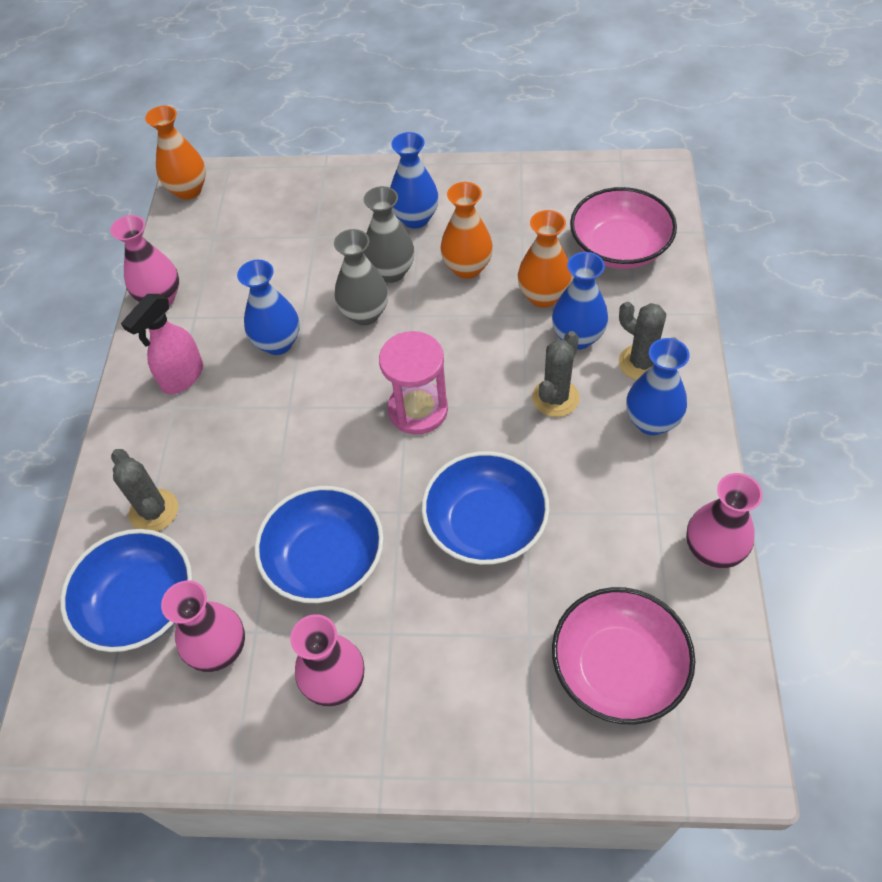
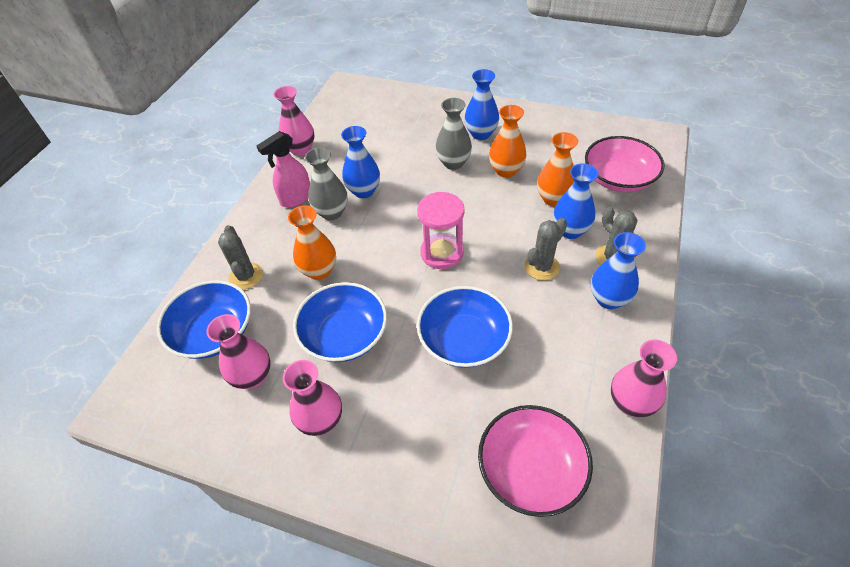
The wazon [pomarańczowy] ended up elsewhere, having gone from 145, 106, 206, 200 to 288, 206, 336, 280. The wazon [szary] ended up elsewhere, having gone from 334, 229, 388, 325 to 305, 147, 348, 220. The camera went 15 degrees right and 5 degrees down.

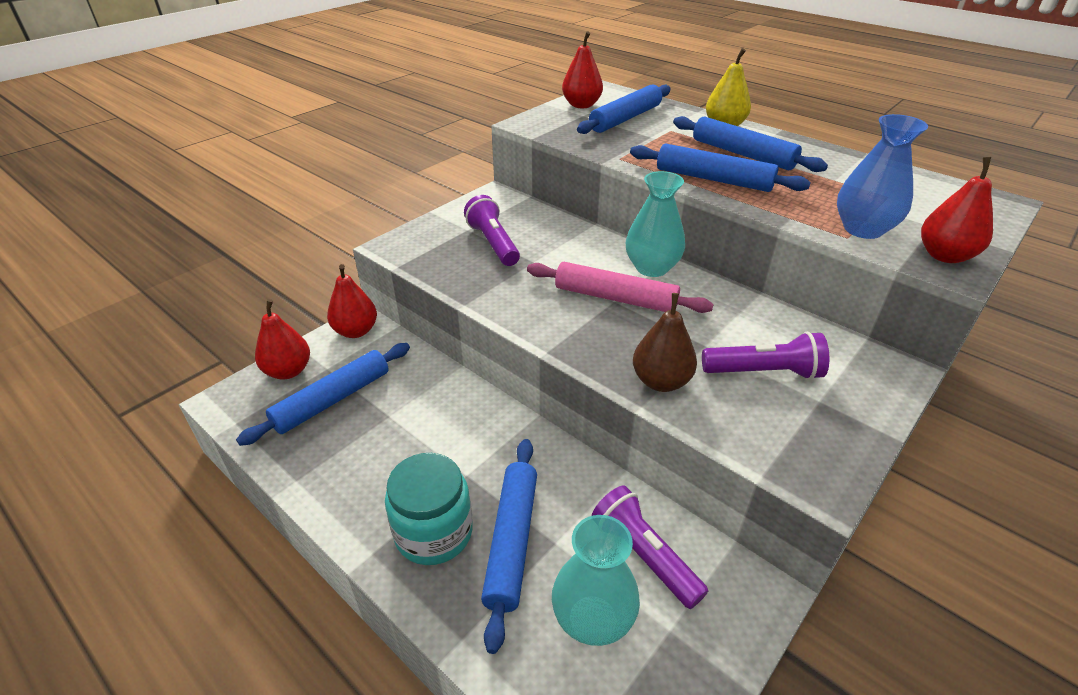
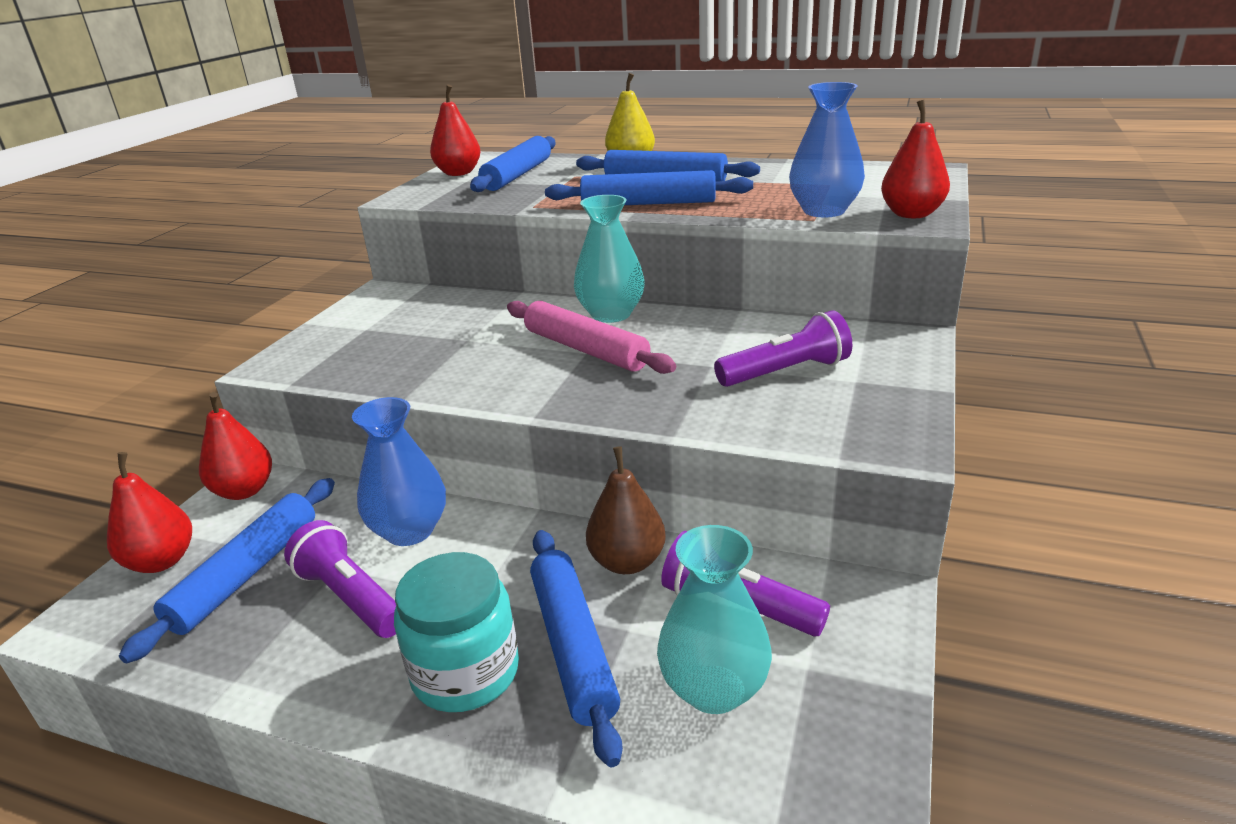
The latarka [fioletowy] ended up elsewhere, having gone from 464, 195, 520, 266 to 284, 520, 396, 638. The wałek do ciasta [różowy] at 527, 262, 713, 313 ended up facing another way, 45 degrees clockwise from before. The gruszka [brązowy] ended up elsewhere, having gone from 633, 293, 697, 392 to 586, 446, 666, 574. The second view gained the wazon [niebieski] at 352, 397, 446, 546. The camera went 20 degrees left and 10 degrees down.

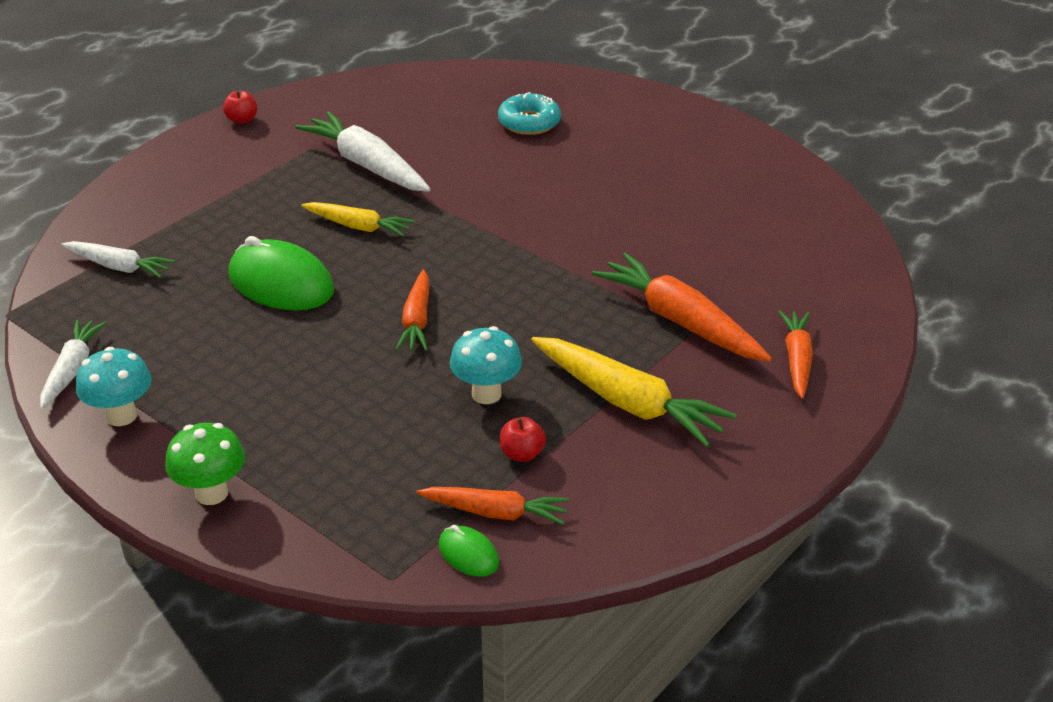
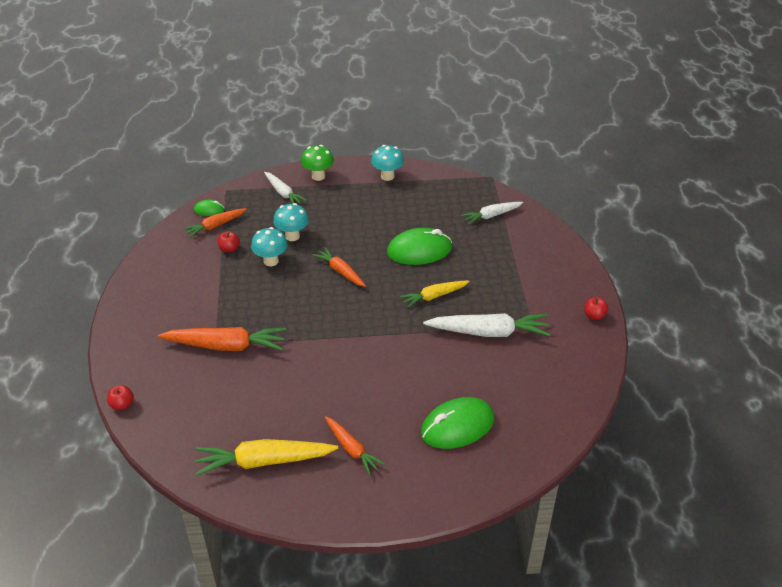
The marchewka [biały] ended up elsewhere, having gone from 40, 320, 107, 409 to 264, 172, 307, 204. Where the donut [turkusowy] stood at 498, 92, 561, 135, the myszka [zielony] came to stand at 421, 397, 494, 449. The marchewka [żółty] ended up elsewhere, having gone from 531, 337, 737, 447 to 195, 439, 338, 476. The marchewka [pomarańczowy] ended up elsewhere, having gone from 778, 310, 813, 399 to 324, 416, 385, 475. The second view gained the jabłko [czerwony] at 107, 385, 134, 410. The second view gained the grzyb [turkusowy] at 273, 203, 309, 241. The camera went 135 degrees right and 5 degrees up.

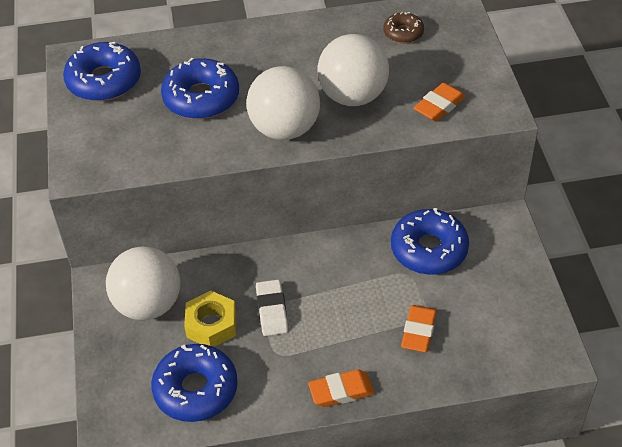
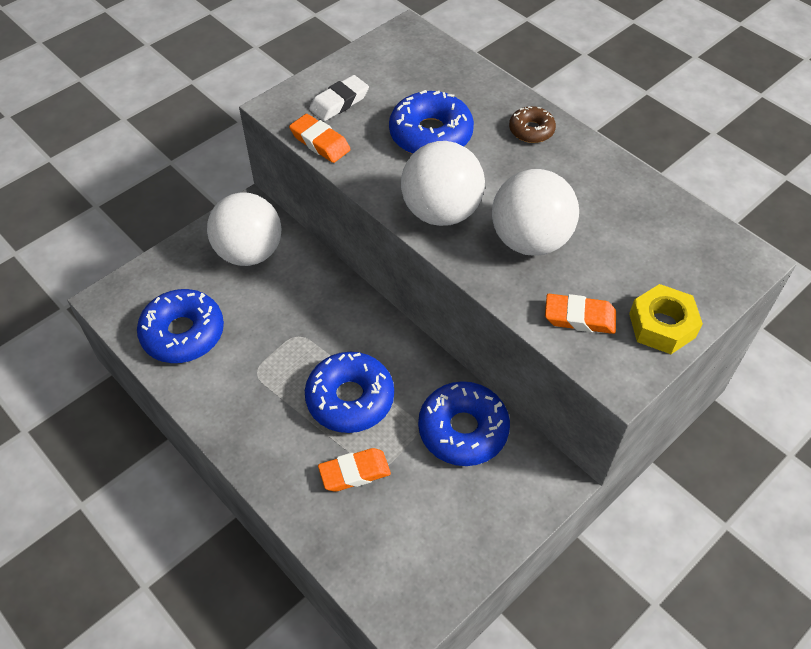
The donut [niebieski] ended up elsewhere, having gone from 63, 42, 141, 101 to 305, 352, 394, 433. The nakrętka [żółty] ended up elsewhere, having gone from 184, 291, 236, 347 to 629, 284, 703, 354. The gumka do mazania [biały] ended up elsewhere, having gone from 256, 279, 288, 336 to 309, 75, 369, 121. The gumka do mazania [pomarańczowy] ended up elsewhere, having gone from 308, 369, 374, 407 to 289, 114, 351, 163. The donut [brązowy] ended up elsewhere, having gone from 383, 12, 424, 43 to 509, 106, 556, 143. The camera went 55 degrees right and 5 degrees up.

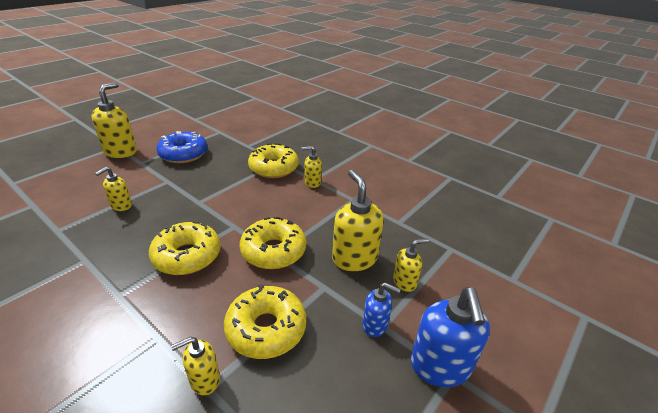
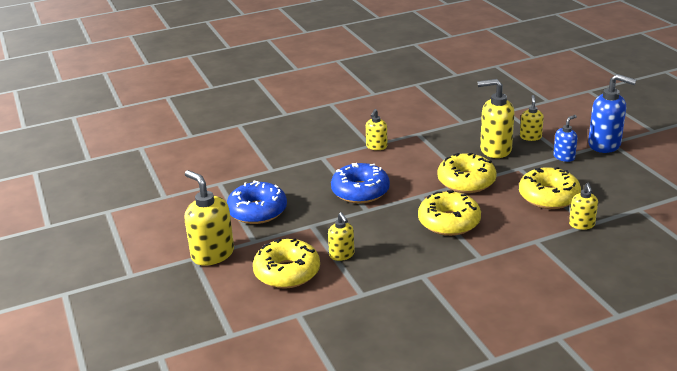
The donut [żółty] ended up elsewhere, having gone from 248, 143, 299, 178 to 253, 238, 320, 288. The second view gained the donut [niebieski] at 331, 163, 390, 204. The camera went 60 degrees left and 5 degrees down.

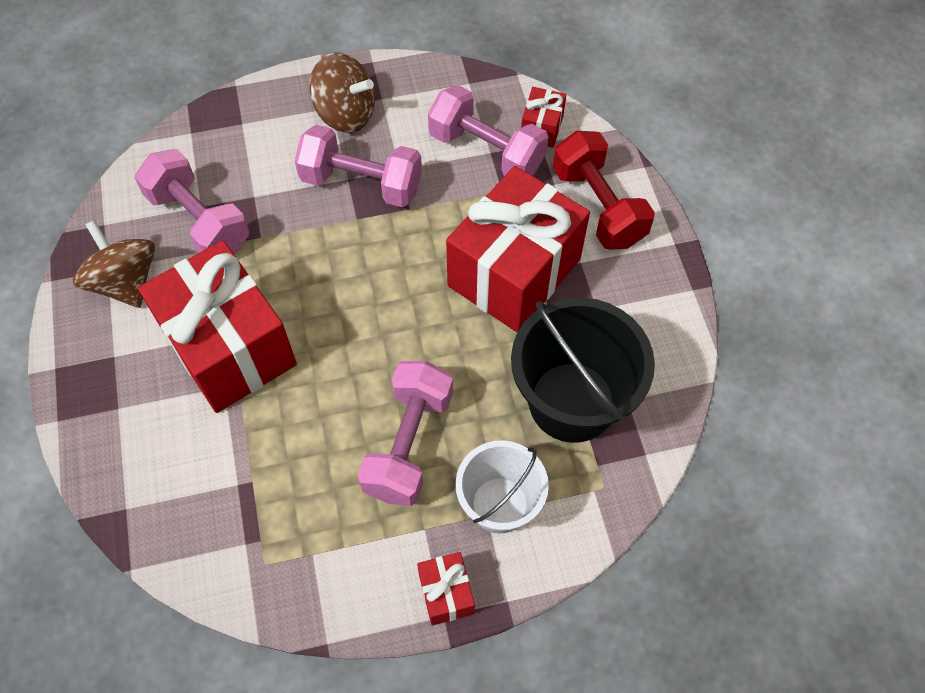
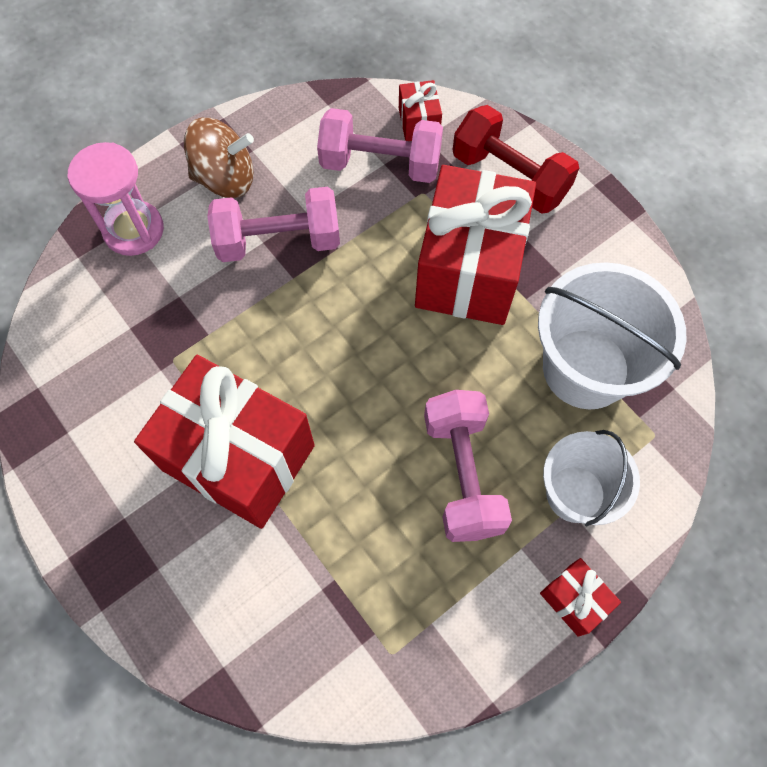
The second view lost the bączek [brązowy] at 73, 220, 155, 308. The second view lost the hantel [różowy] at 134, 149, 249, 255. What was the wiadro [czarny] at 511, 297, 655, 443 turned into the wiadro [biały] at 538, 262, 687, 409. The second view gained the klepsydra [różowy] at 67, 142, 164, 256. The camera went 25 degrees left and 5 degrees up.

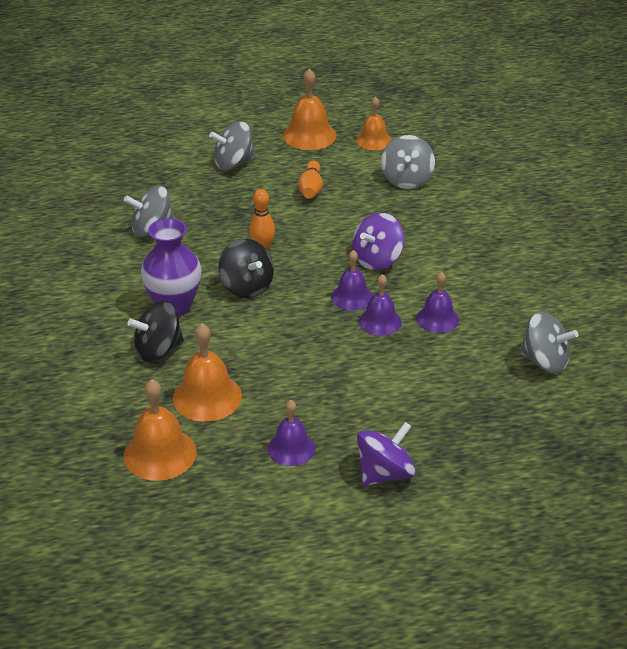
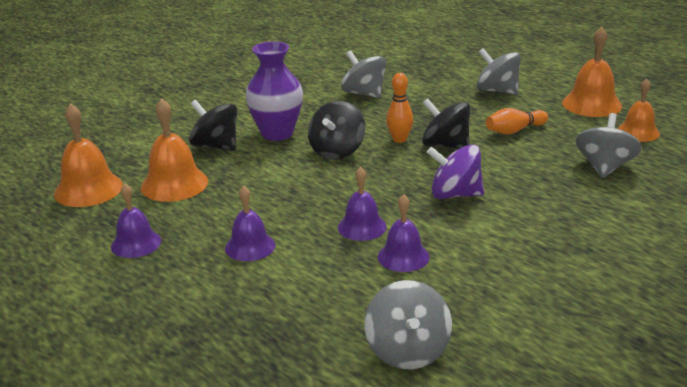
The dzwonek [fioletowy] ended up elsewhere, having gone from 331, 250, 373, 310 to 225, 186, 275, 261. The second view lost the bączek [fioletowy] at 357, 422, 416, 486. The bączek [szary] at 381, 135, 435, 189 ended up facing another way, 135 degrees clockwise from before. The second view gained the bączek [czarny] at 422, 98, 470, 149. The camera went 60 degrees right and 10 degrees down.

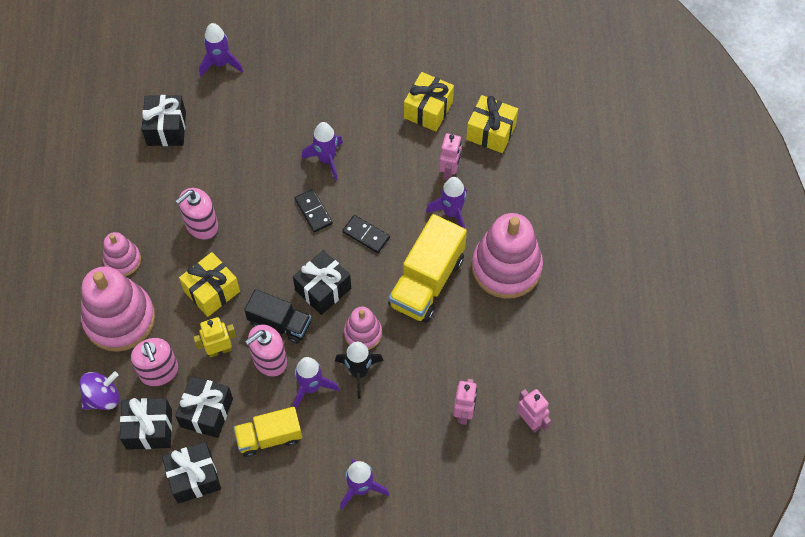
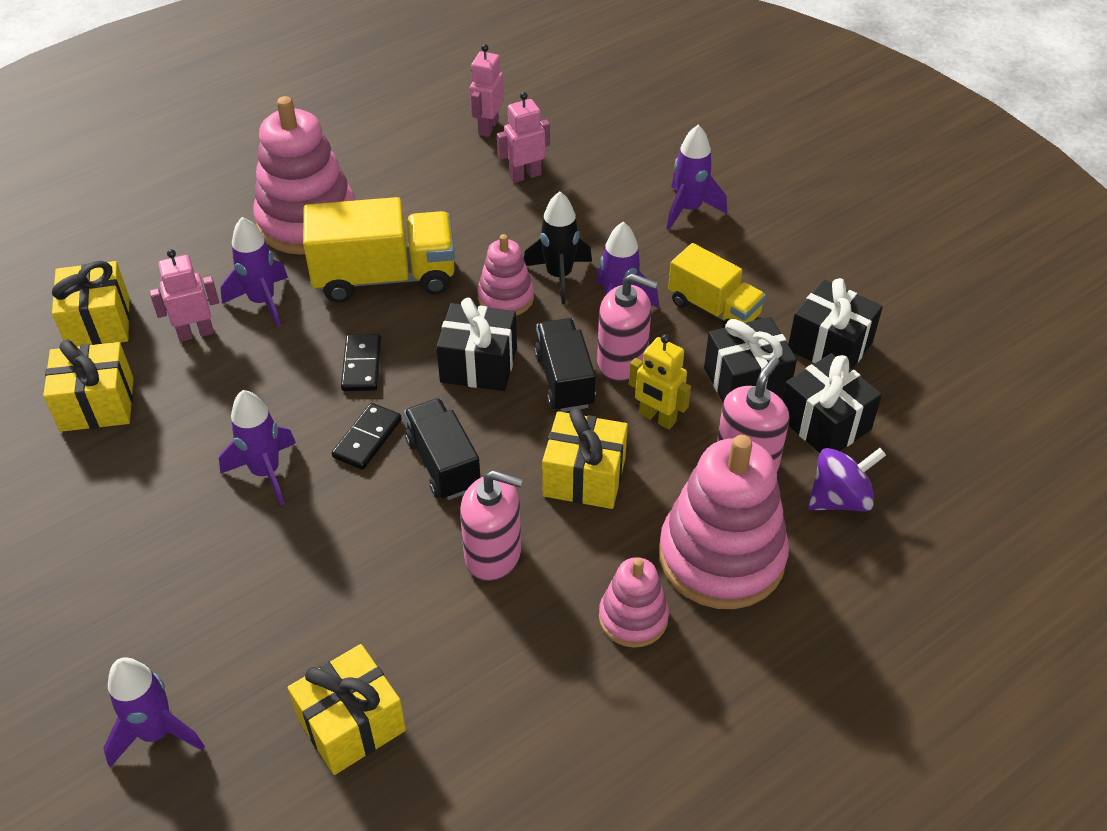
The bączek [fioletowy] at 79, 371, 119, 410 ended up facing another way, 135 degrees clockwise from before. What was the prezent [czarny] at 142, 95, 186, 146 turned into the prezent [żółty] at 288, 644, 406, 775. The second view gained the ciężarówka [czarny] at 404, 398, 480, 500. The camera went 125 degrees left and 15 degrees down.

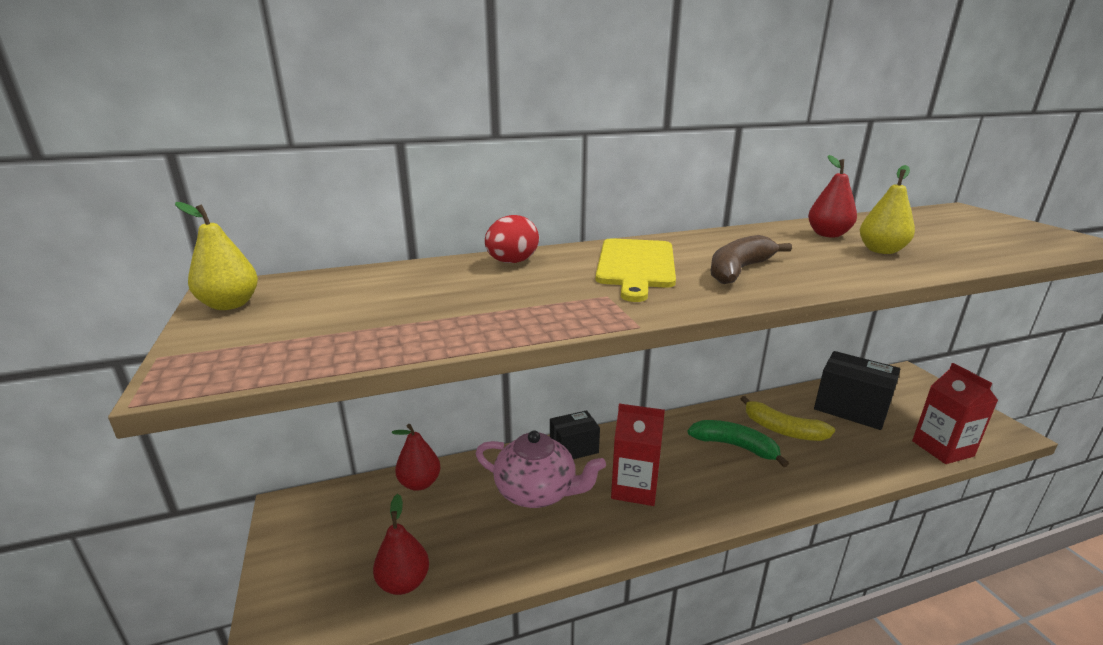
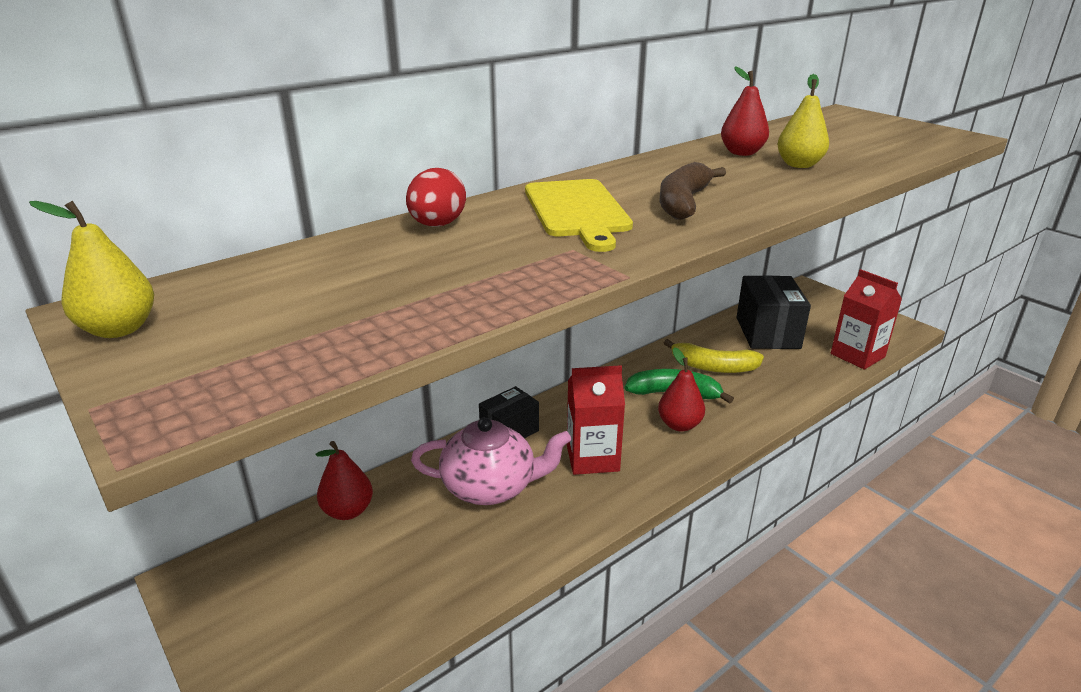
The gruszka [czerwony] ended up elsewhere, having gone from 373, 494, 429, 595 to 658, 347, 705, 431. The pudełko [czarny] at 814, 351, 900, 430 ended up facing another way, 75 degrees clockwise from before. The camera went 20 degrees left and 5 degrees up.

